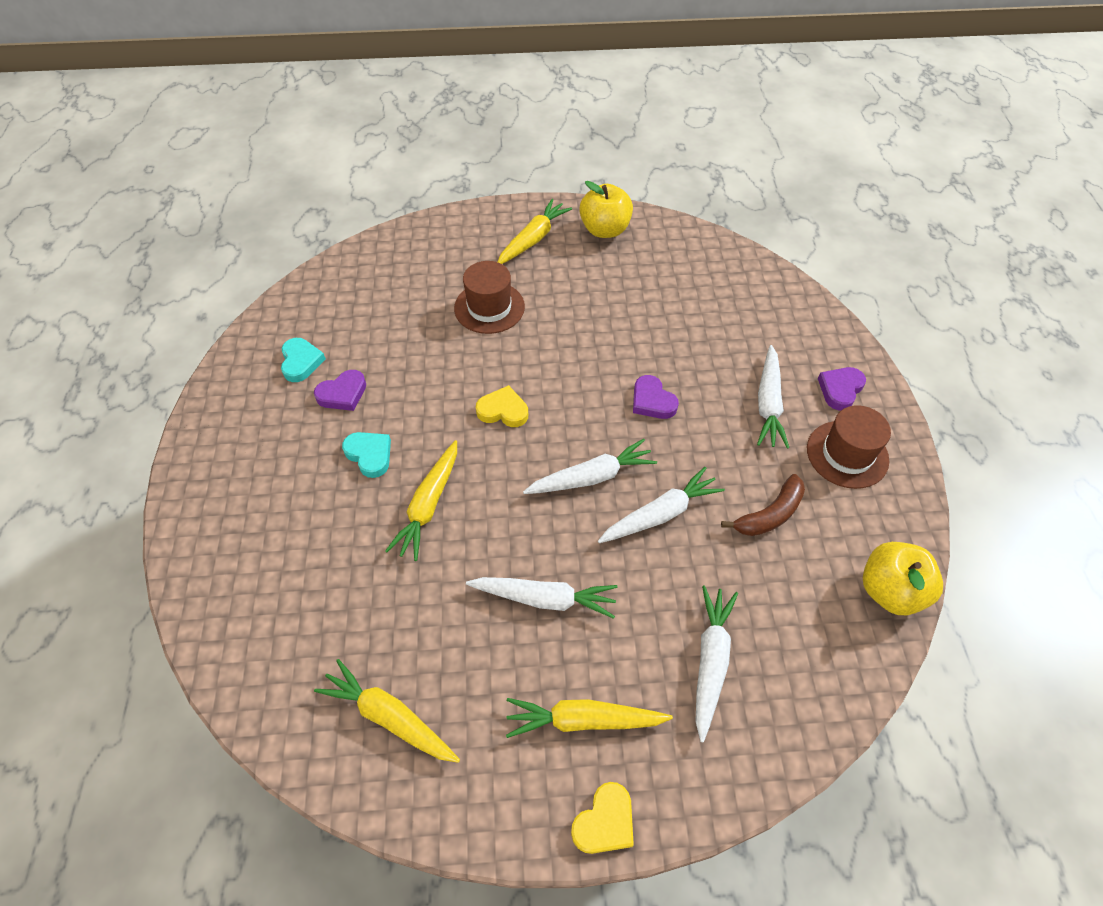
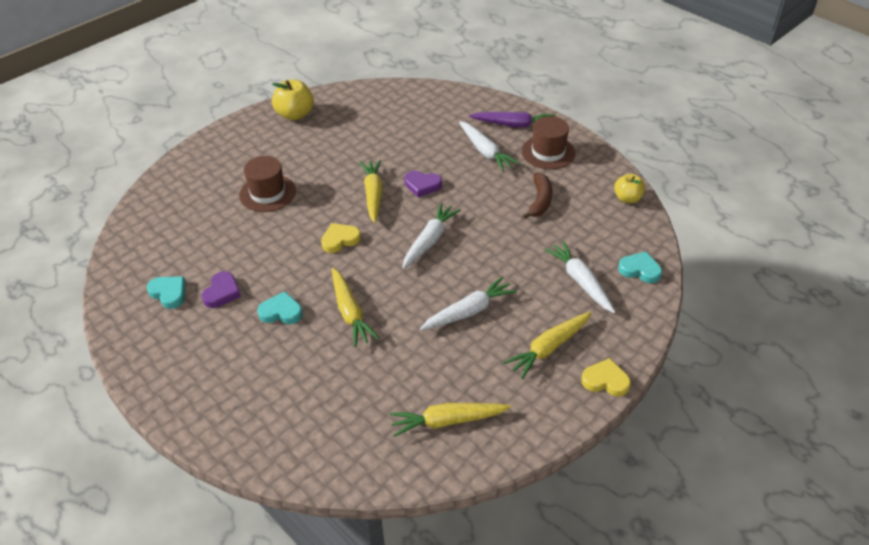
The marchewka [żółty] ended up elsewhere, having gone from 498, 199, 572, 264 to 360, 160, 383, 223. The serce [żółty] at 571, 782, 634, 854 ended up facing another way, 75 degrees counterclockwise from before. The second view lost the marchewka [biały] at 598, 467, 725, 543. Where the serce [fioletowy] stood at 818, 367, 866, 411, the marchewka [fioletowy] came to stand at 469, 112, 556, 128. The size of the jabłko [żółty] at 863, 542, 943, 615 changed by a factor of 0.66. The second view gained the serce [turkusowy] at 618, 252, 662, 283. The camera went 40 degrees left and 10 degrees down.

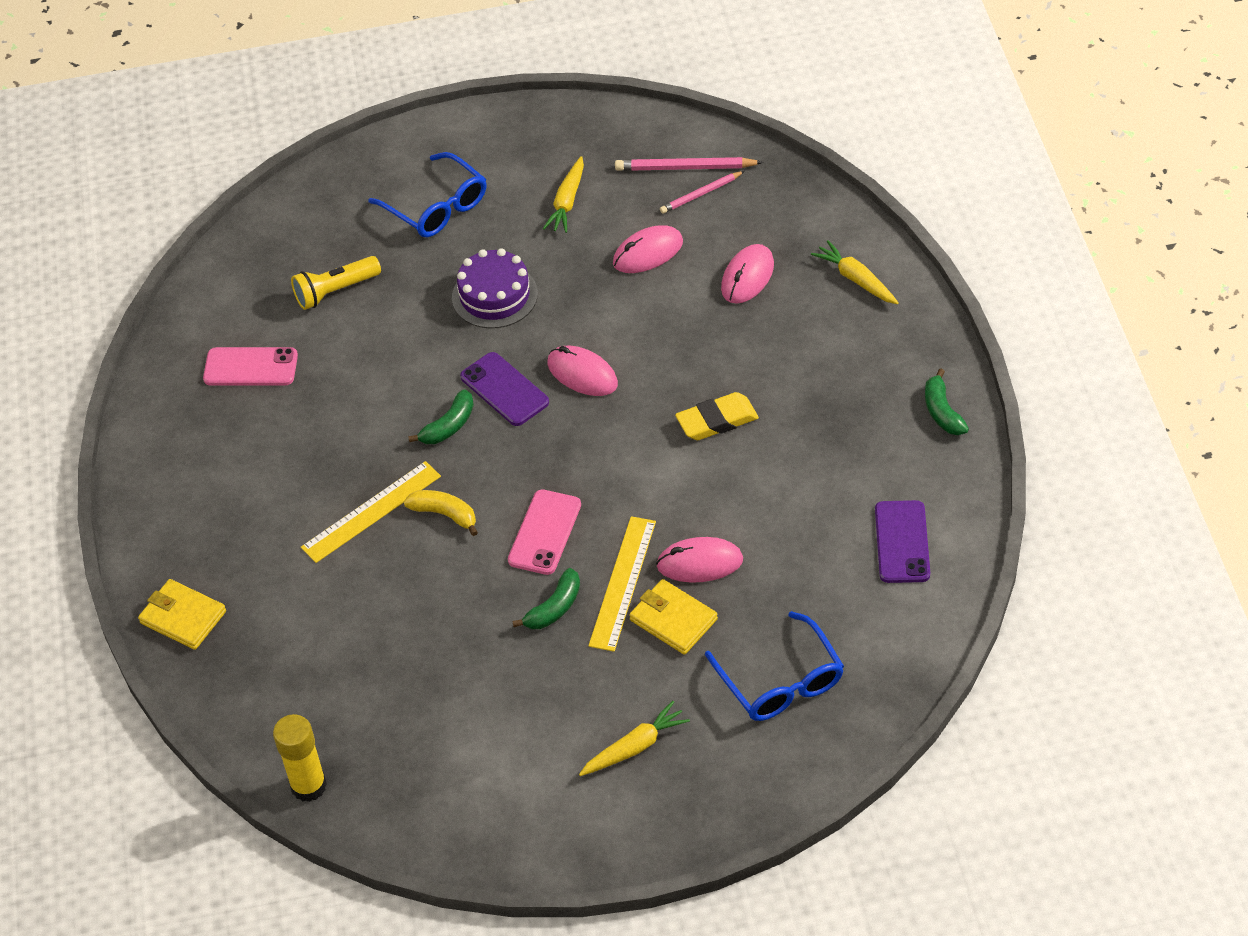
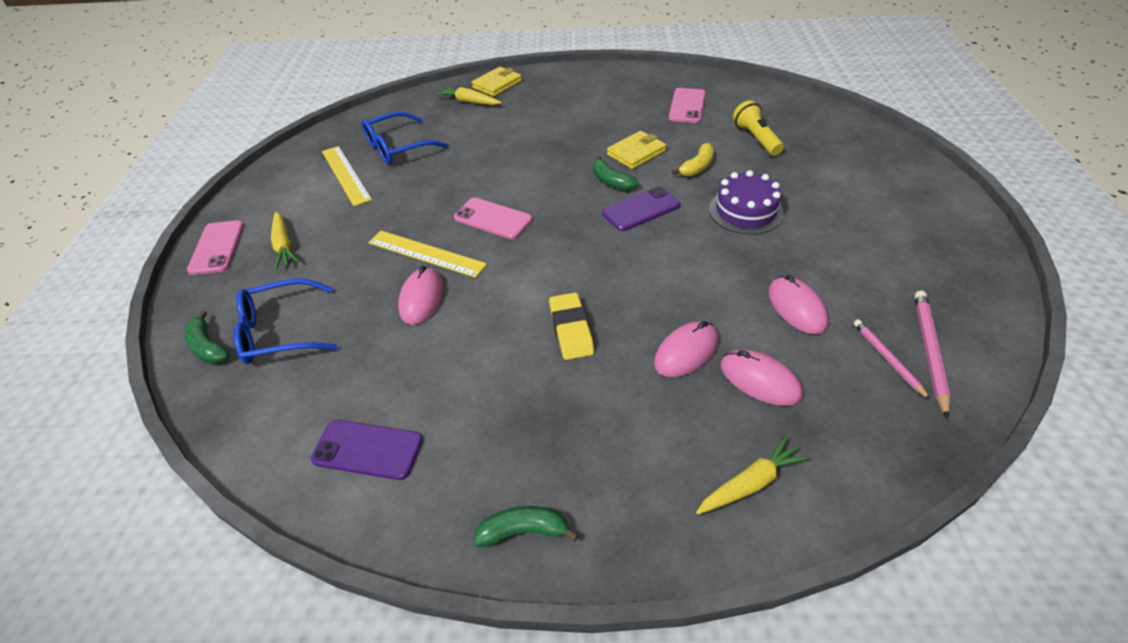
The second view lost the klej w sztyfcie [żółty] at 273, 714, 327, 802. The linijka [żółty] ended up elsewhere, having gone from 301, 461, 441, 563 to 322, 146, 372, 206. The okulary [niebieski] ended up elsewhere, having gone from 368, 152, 487, 237 to 362, 112, 449, 164. The banan [żółty] ended up elsewhere, having gone from 404, 490, 478, 536 to 672, 143, 714, 177. The banan [zielony] ended up elsewhere, having gone from 512, 568, 580, 629 to 185, 310, 229, 364. The marchewka [żółty] ended up elsewhere, having gone from 543, 156, 584, 233 to 435, 86, 501, 105. The myszka [różowy] ended up elsewhere, having gone from 548, 346, 618, 396 to 654, 321, 719, 377. The portfel [żółty] ended up elsewhere, having gone from 629, 579, 718, 655 to 607, 131, 666, 169. The second view gained the telefon [różowy] at 187, 220, 244, 275. The camera went 100 degrees right and 5 degrees down.

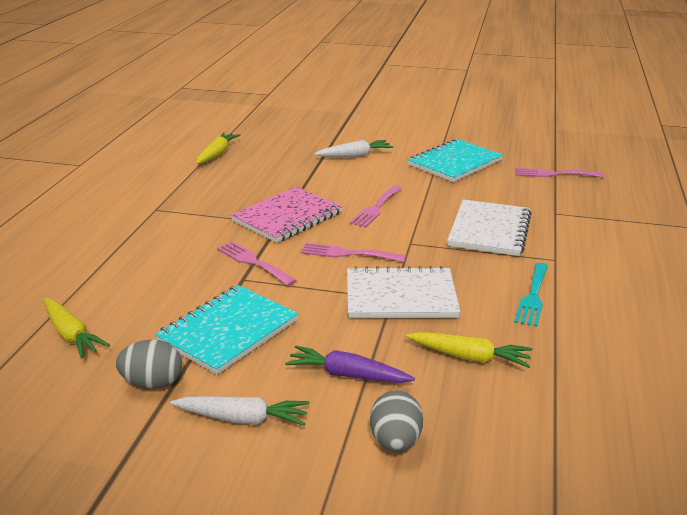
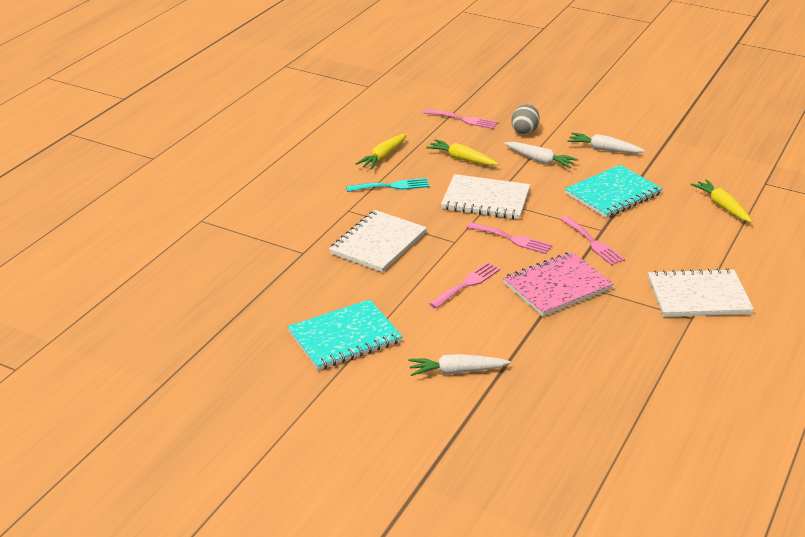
The second view lost the jajko [szary] at 116, 340, 182, 389. The marchewka [żółty] ended up elsewhere, having gone from 196, 132, 240, 164 to 356, 134, 407, 170. What was the marchewka [fioletowy] at 285, 346, 415, 383 turned into the marchewka [biały] at 504, 142, 578, 168. The widelec [turkusowy] at 514, 263, 548, 327 ended up facing another way, 45 degrees clockwise from before. The widelec [różowy] ended up elsewhere, having gone from 515, 168, 604, 178 to 424, 109, 498, 129. The second view gained the zeszyt [biały] at 648, 268, 754, 317. The camera went 165 degrees left and 5 degrees up.

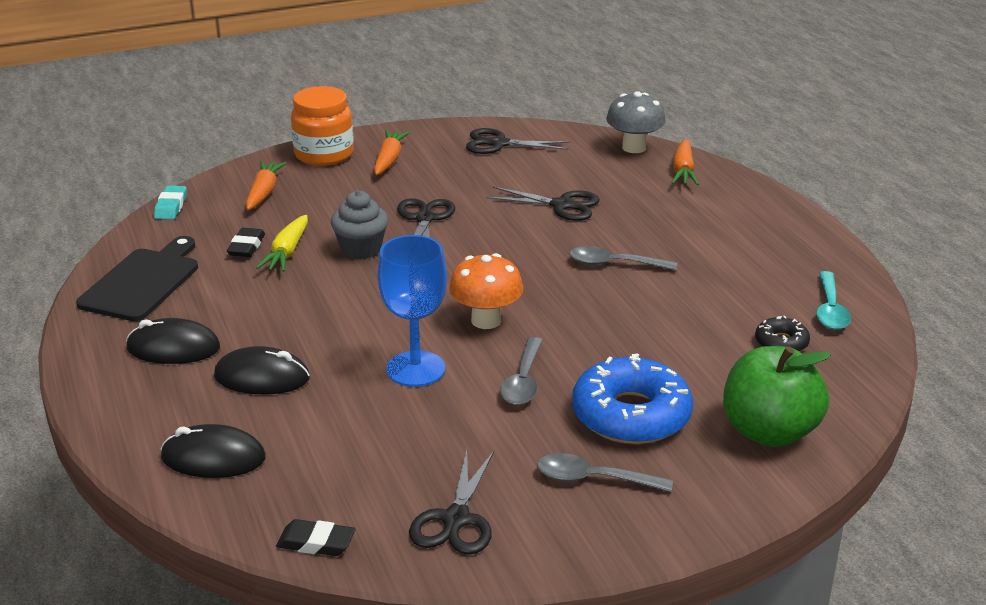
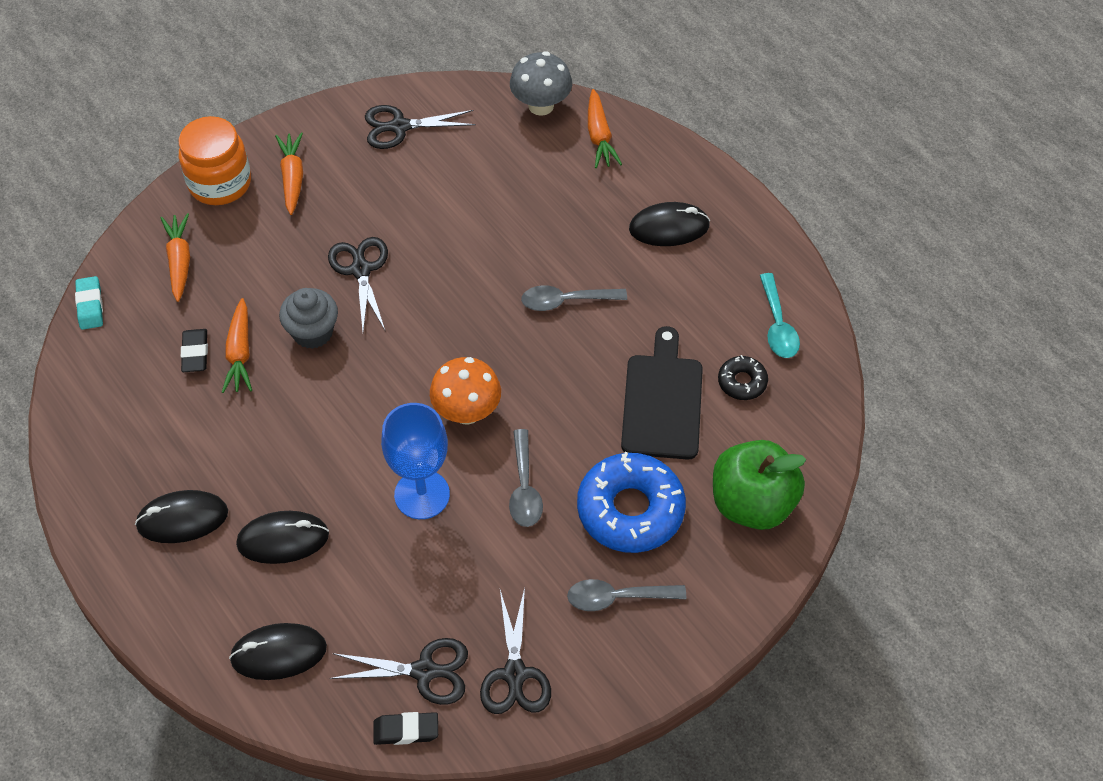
The deska do krojenia [czarny] ended up elsewhere, having gone from 76, 236, 198, 321 to 621, 326, 703, 460. What was the marchewka [żółty] at 256, 215, 308, 272 turned into the marchewka [pomarańczowy] at 222, 298, 252, 393. The nożyczki [czarny] ended up elsewhere, having gone from 486, 186, 600, 221 to 330, 638, 468, 705. The second view gained the myszka [czarny] at 629, 202, 710, 246. The camera went 15 degrees left and 25 degrees up.

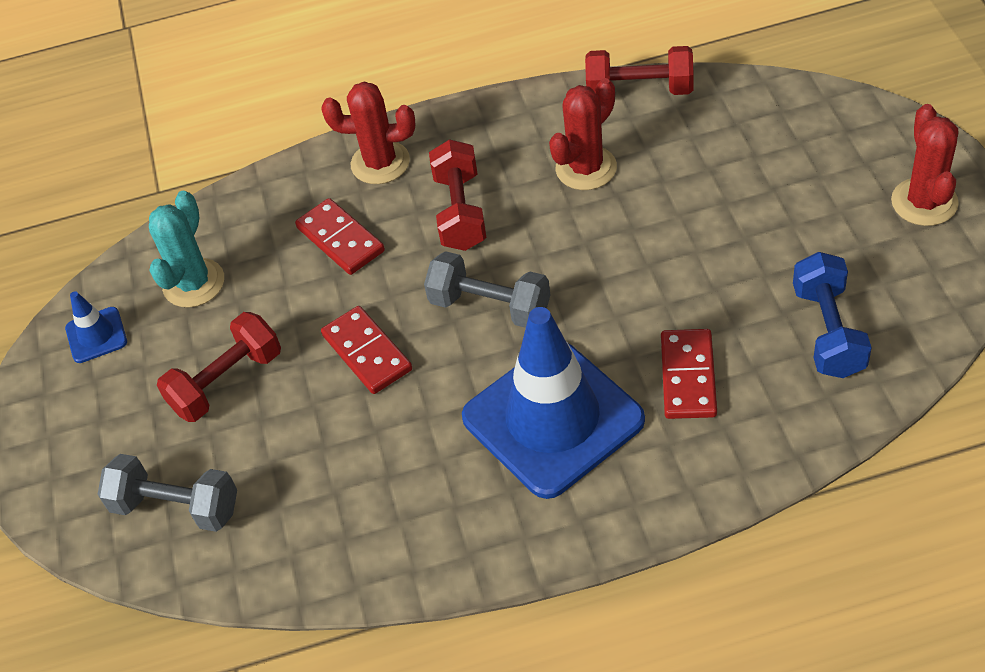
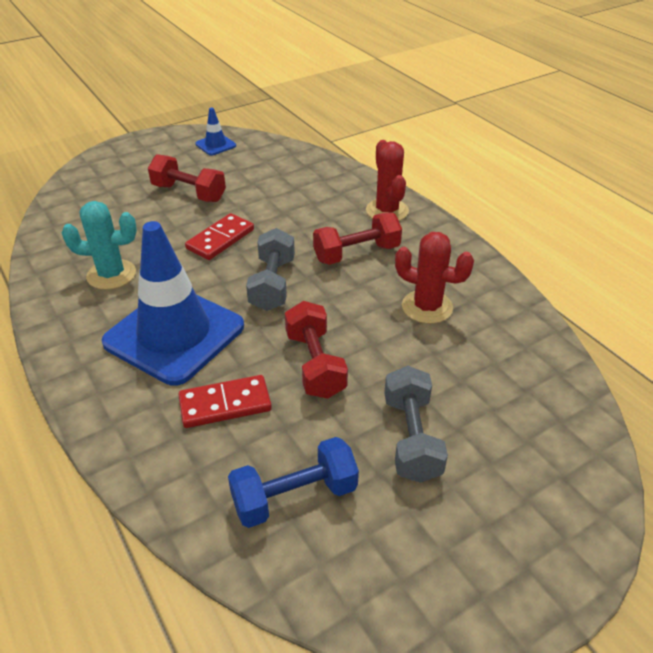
The hantel [szary] ended up elsewhere, having gone from 97, 454, 237, 532 to 384, 366, 448, 483. The kaktus [turkusowy] ended up elsewhere, having gone from 149, 191, 224, 308 to 62, 201, 137, 290. The second view lost the kostka domina [czerwony] at 295, 198, 385, 275. The hantel [czerwony] ended up elsewhere, having gone from 585, 46, 694, 95 to 285, 301, 348, 399. The second view lost the kaktus [czerwony] at 891, 104, 959, 226. The camera went 65 degrees right and 10 degrees down.

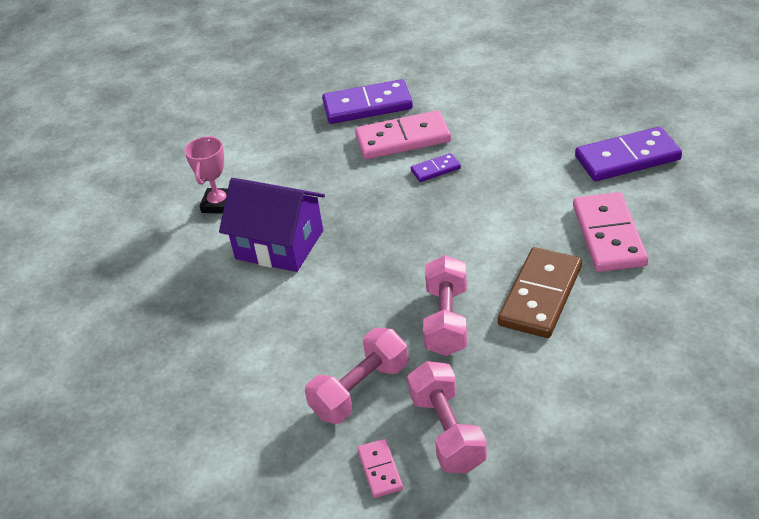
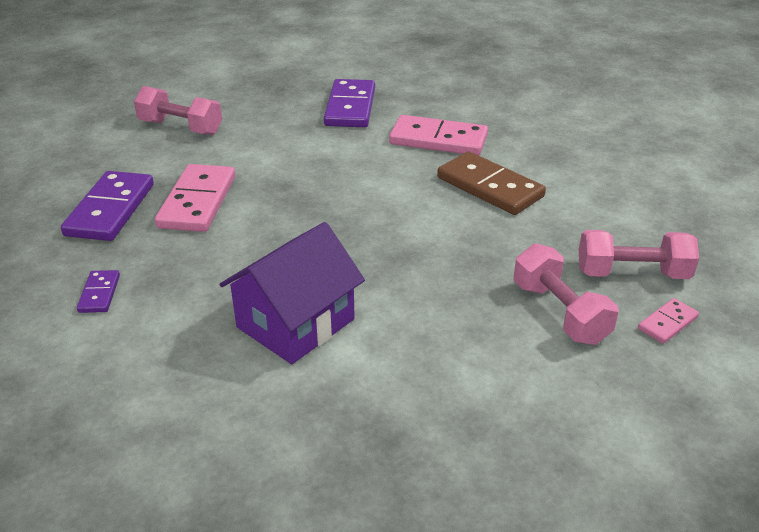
The second view lost the puchar [różowy] at 184, 136, 228, 214. The kostka domina [różowy] at 358, 439, 403, 498 ended up facing another way, 45 degrees counterclockwise from before. The kostka domina [fioletowy] ended up elsewhere, having gone from 411, 153, 461, 182 to 77, 270, 120, 313. The hantel [różowy] ended up elsewhere, having gone from 423, 255, 467, 356 to 134, 86, 222, 135. The camera went 75 degrees left and 5 degrees down.

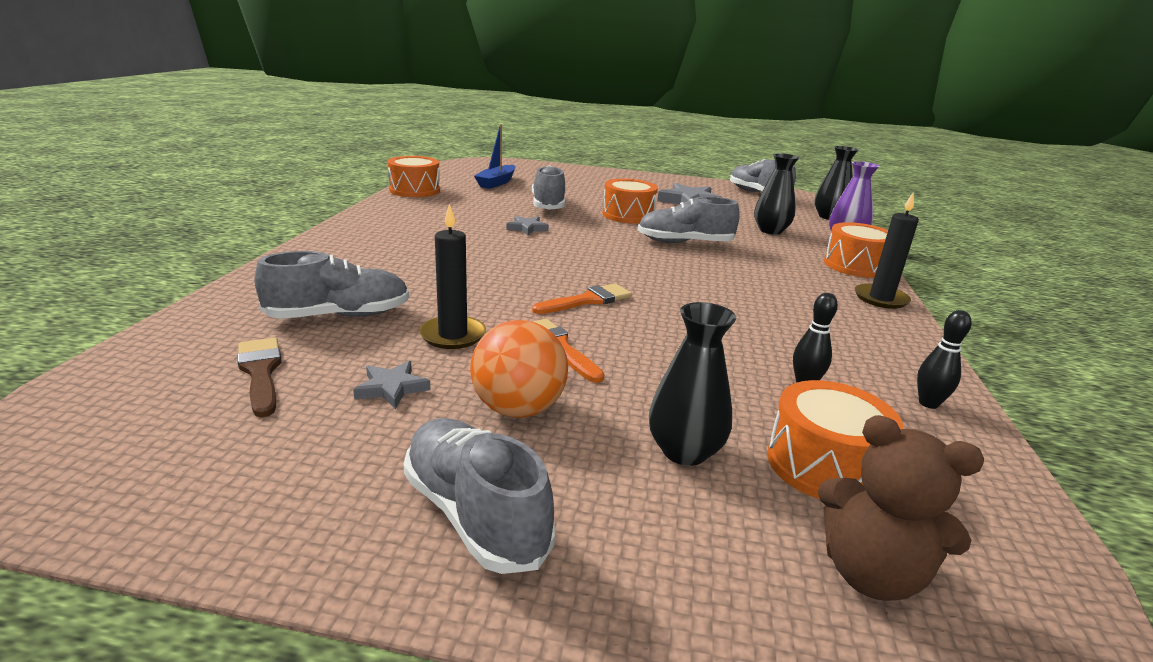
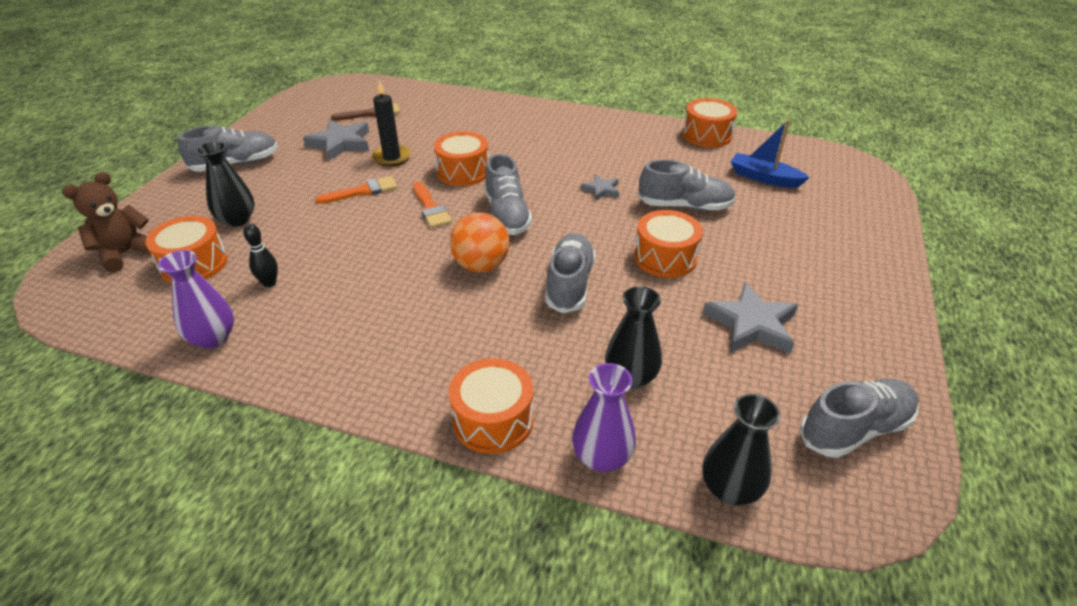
The but [szary] ended up elsewhere, having gone from 254, 251, 409, 319 to 485, 154, 532, 235. The size of the gwiazda [szary] at 353, 361, 431, 409 changed by a factor of 1.83. The piłka [pomarańczowy] ended up elsewhere, having gone from 470, 320, 568, 418 to 450, 212, 510, 272. The second view lost the świeca [czarny] at 855, 192, 919, 309. Where the kręgiel [czarny] stood at 917, 310, 972, 409, the wazon [fioletowy] came to stand at 158, 250, 234, 349. The second view gained the bęben [pomarańczowy] at 434, 131, 489, 186. The camera went 100 degrees right and 15 degrees up.

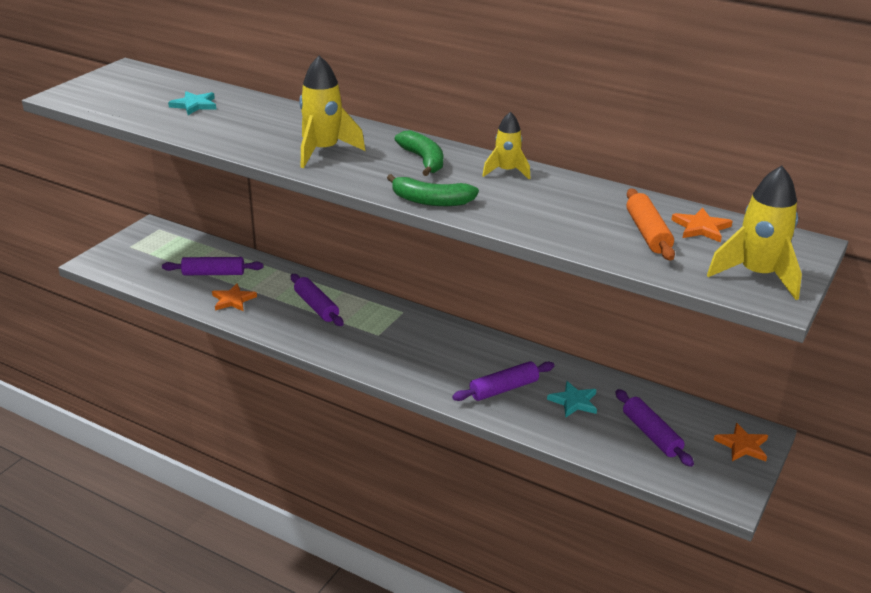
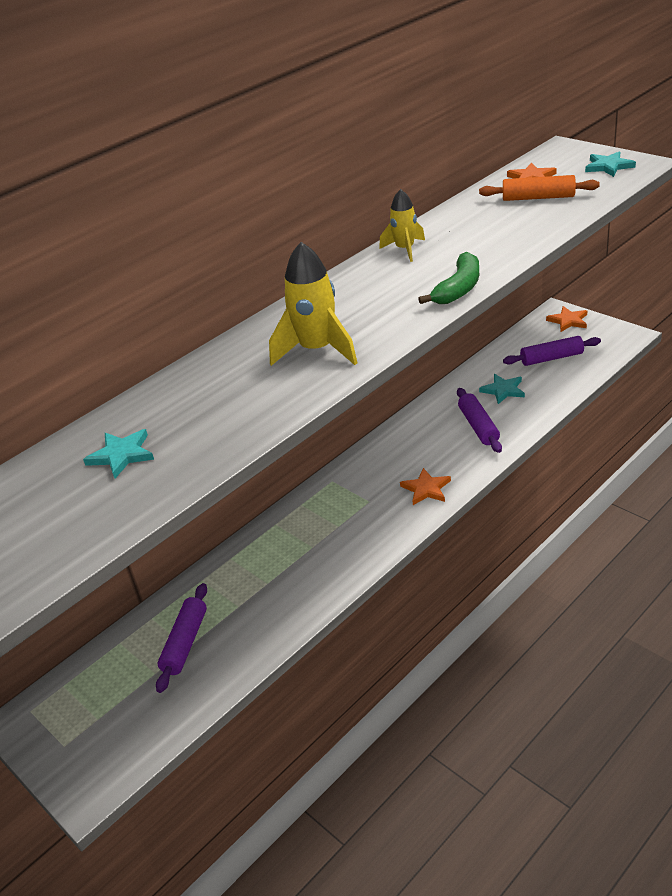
The gwiazda [pomarańczowy] ended up elsewhere, having gone from 212, 283, 257, 311 to 400, 468, 451, 505. The second view lost the wałek do ciasta [fioletowy] at 291, 274, 344, 326. The second view lost the banan [zielony] at 395, 130, 443, 176. Where the rakieta [żółty] stood at 707, 165, 802, 300, the gwiazda [turkusowy] came to stand at 585, 151, 636, 177. The camera went 70 degrees left and 5 degrees up.

